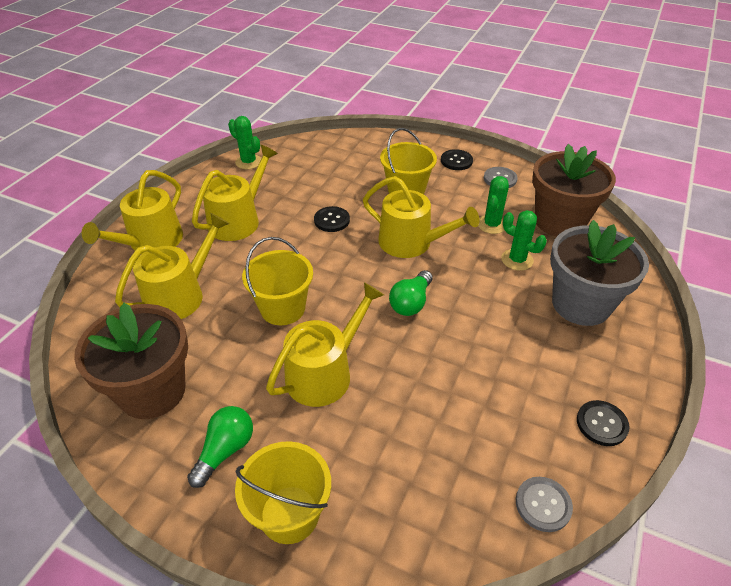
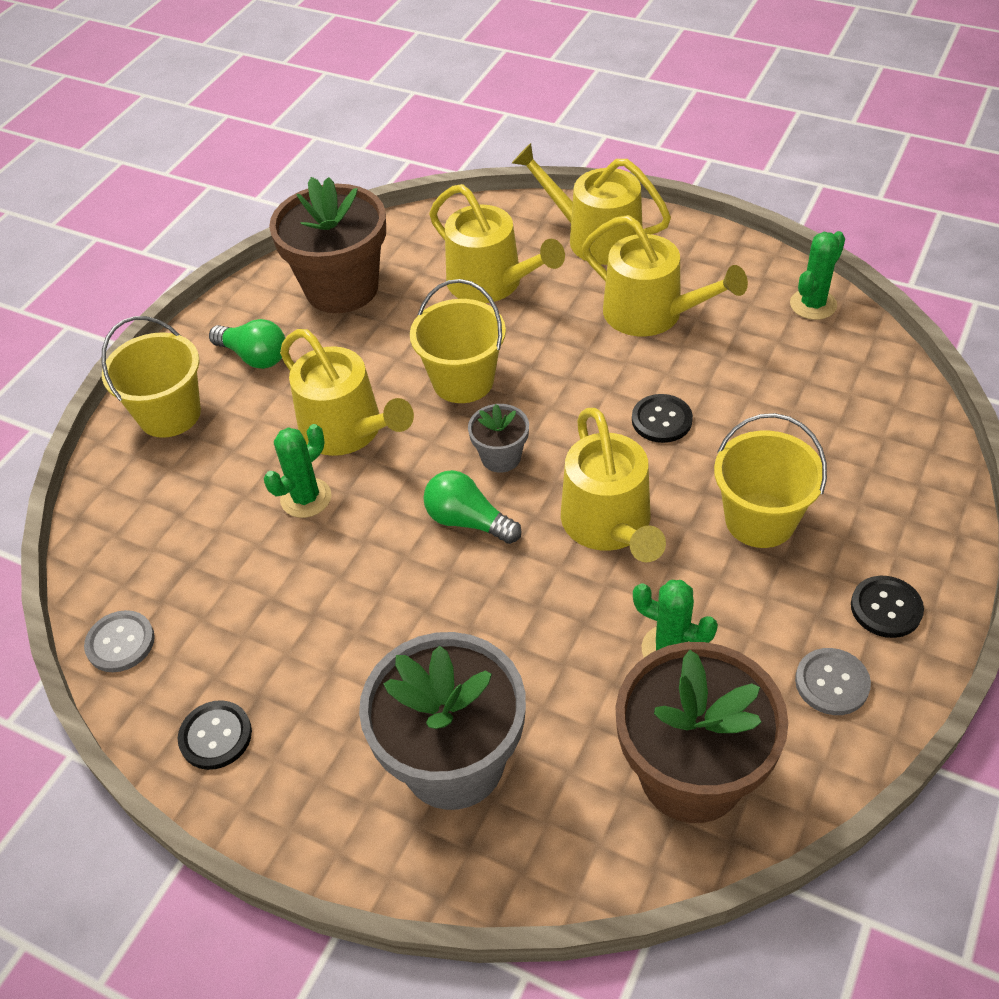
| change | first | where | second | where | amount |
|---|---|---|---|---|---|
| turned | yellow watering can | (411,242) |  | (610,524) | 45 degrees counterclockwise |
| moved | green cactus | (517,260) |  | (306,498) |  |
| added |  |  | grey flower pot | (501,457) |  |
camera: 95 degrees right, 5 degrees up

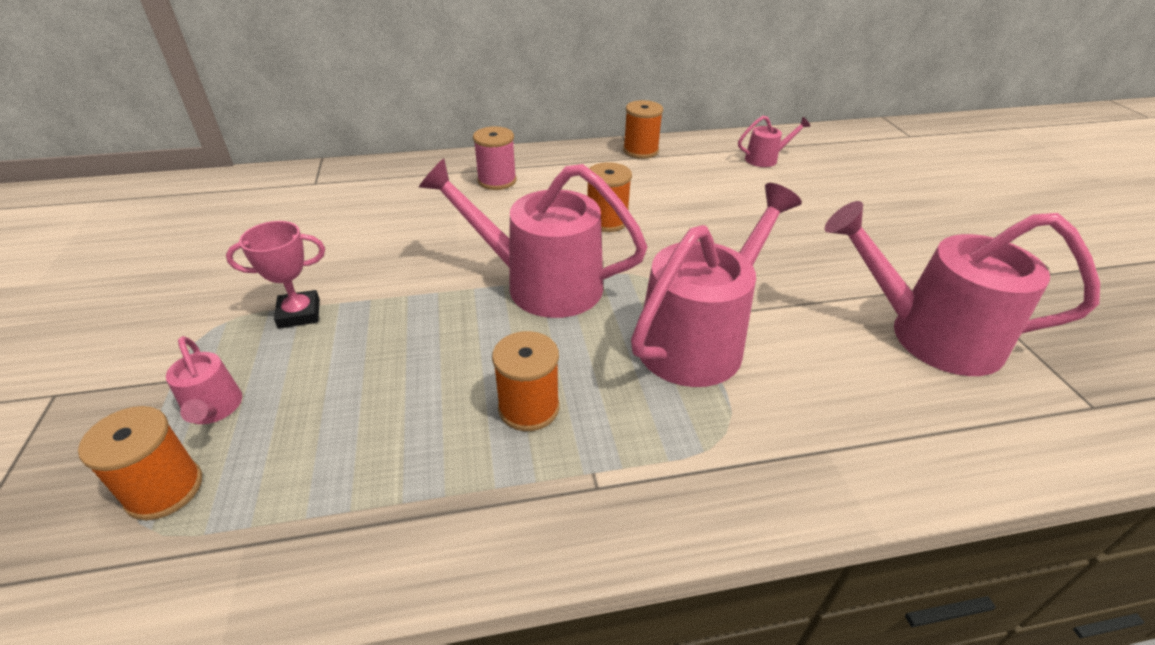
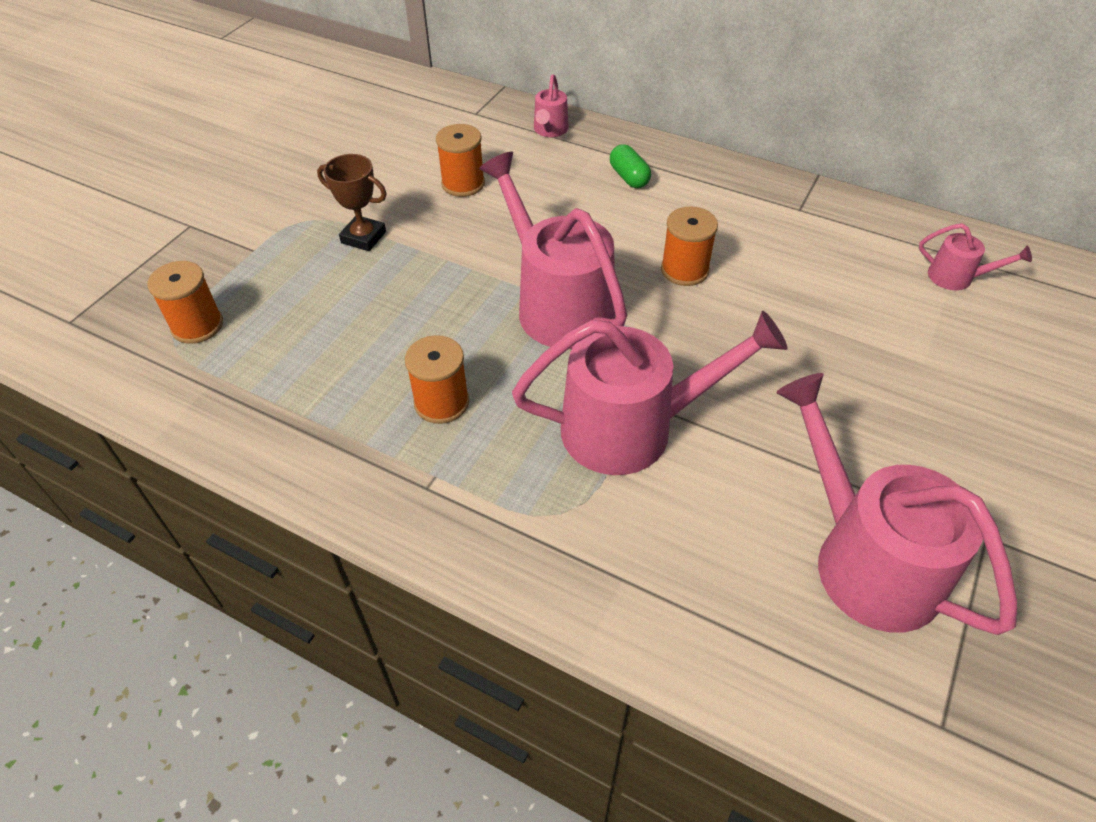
| change | first | where | second | where | amount |
|---|---|---|---|---|---|
| moved | pink watering can | (214,409) |  | (550,130) |  |
| recoloured | pink trophy | (299,314) | brown trophy | (363,237) |  |
| replaced | pink spool | (497,181) | green capsule | (629,177) |  |
| moved | orange spool | (640,151) |  | (463,184) |  |
camera: 40 degrees right, 10 degrees up

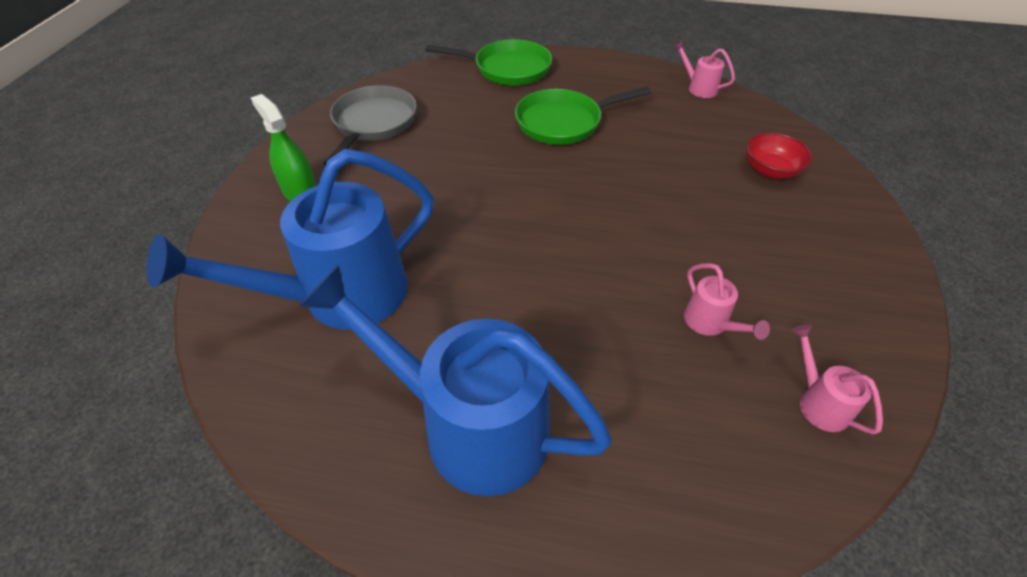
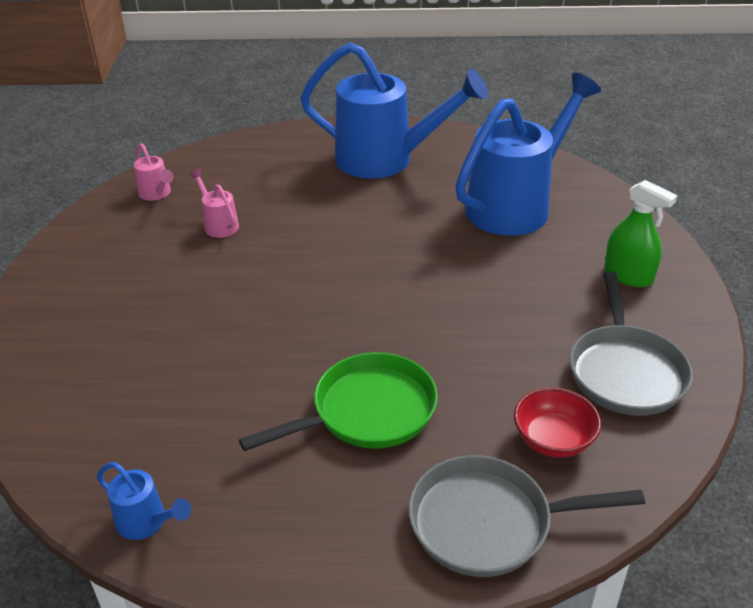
| change | first | where | second | where | amount |
|---|---|---|---|---|---|
| recoloured | green pan | (507,69) | grey pan | (489,523) |  |
| recoloured | pink watering can | (698,88) | blue watering can | (146,522) |  |
| moved | red bowl | (770,170) |  | (553,440) |  |
camera: 170 degrees right, 10 degrees down

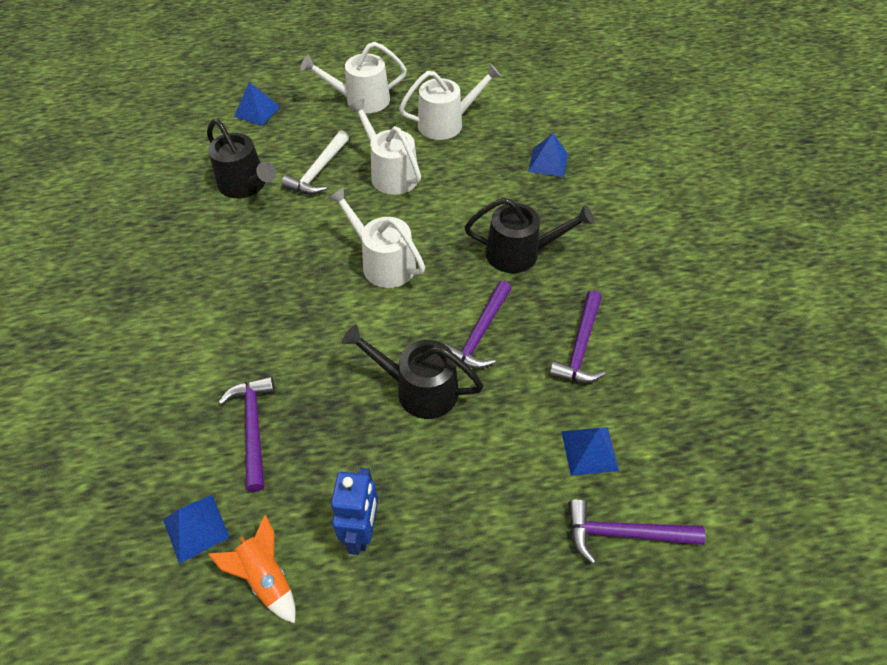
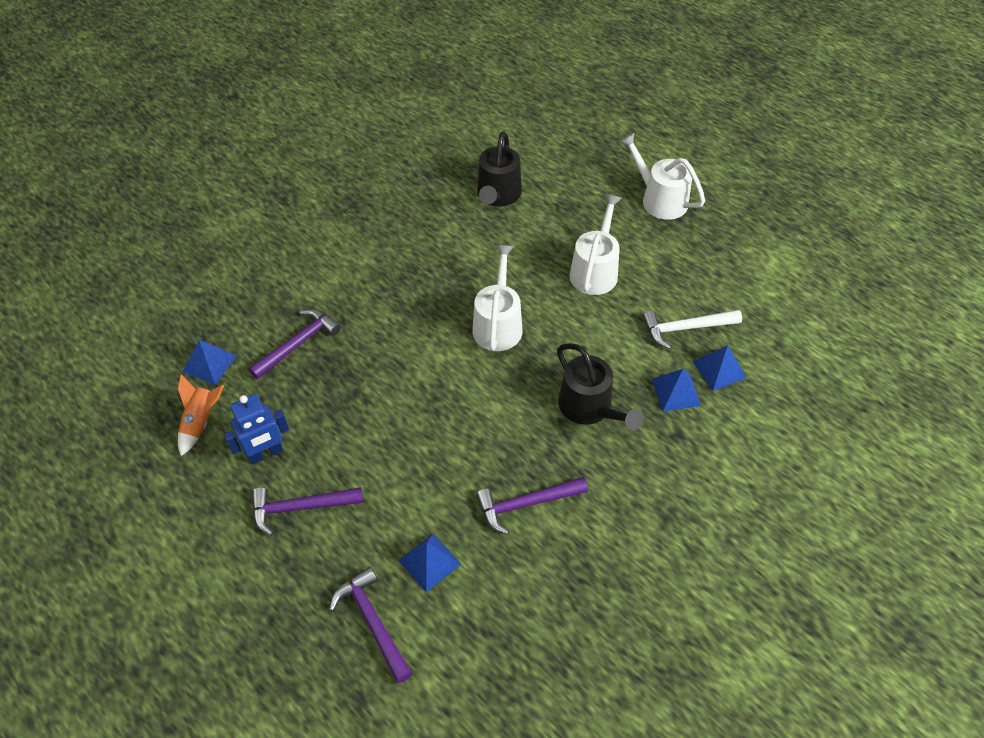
| change | first | where | second | where | amount |
|---|---|---|---|---|---|
| moved | blue pyramid | (257,111) |  | (676,392) |  |
| moved | white hammer | (318,171) |  | (685,328) |  |
| removed | black watering can | (419,389) |  |  |  |
| removed | white watering can | (446,123) |  |  |  |
| moved | purple hammer | (479,334) |  | (300,507) |  |
camera: 55 degrees right, 0 degrees up

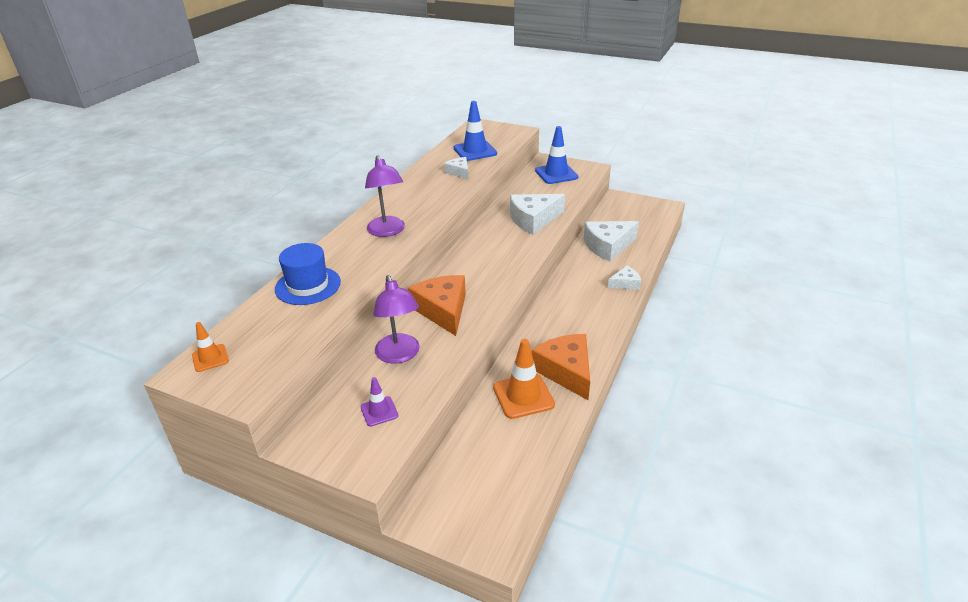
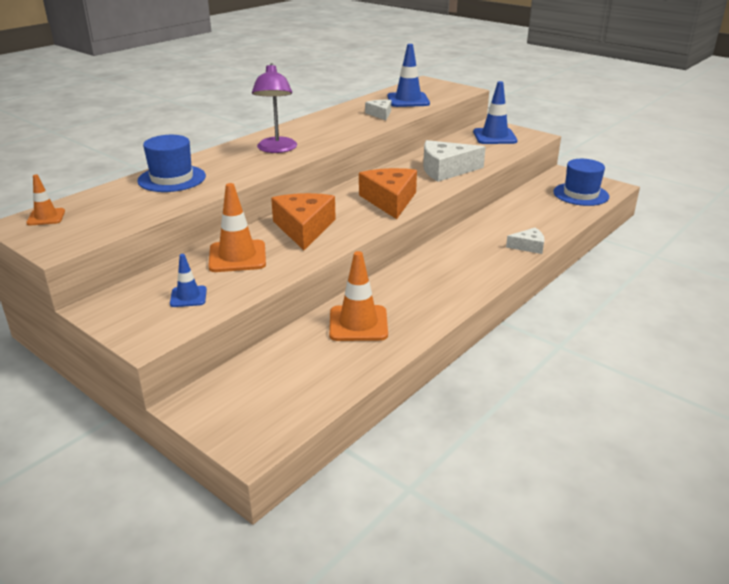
| change | first | where | second | where | amount |
|---|---|---|---|---|---|
| recoloured | purple traffic cone | (379,411) | blue traffic cone | (188,297) |  |
| replaced | purple lamp | (399,355) | orange traffic cone | (237,257) |  |
| moved | orange cheese | (566,371) |  | (390,200) |  |
| removed | white cheese | (607,246) |  |  |  |
| added |  |  | blue hat | (581,194) |  |
camera: 15 degrees right, 5 degrees down

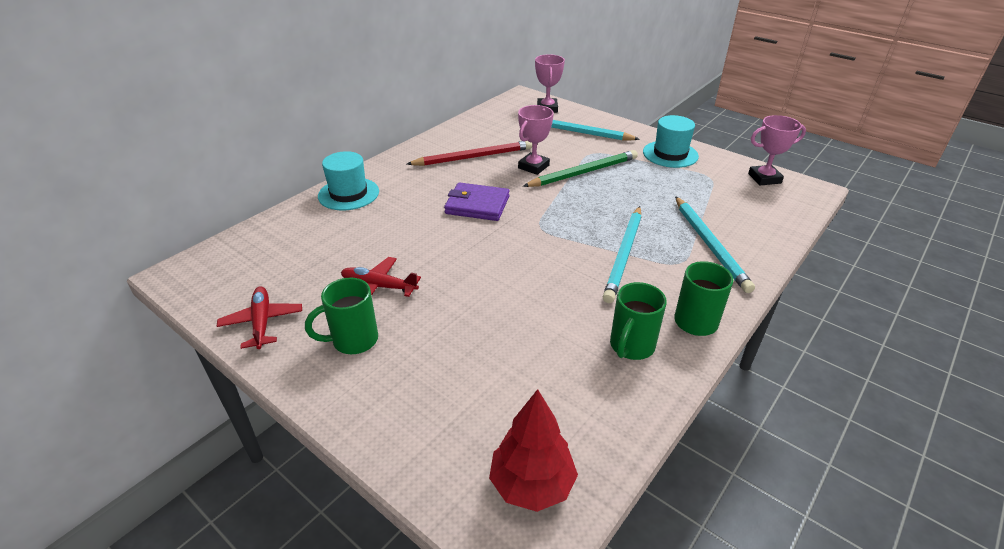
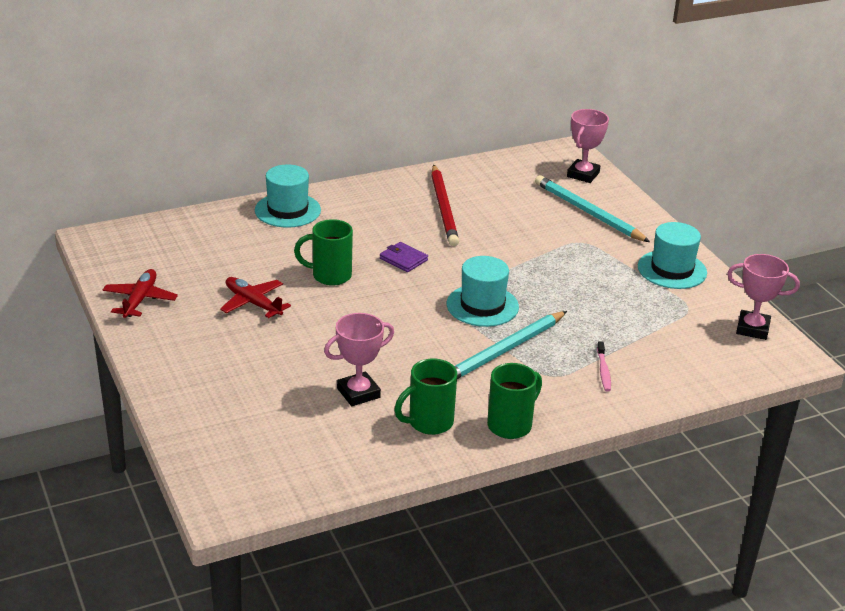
| change | first | where | second | where | amount |
|---|---|---|---|---|---|
| moved | green mug | (353,340) |  | (330,276) |  |
| turned | red pencil | (473,157) |  | (444,208) | 75 degrees clockwise |
| resized | purple wallet | (477,205) |  | (403,259) | x0.61 |
| removed | red tree | (531,484) |  |  |  |
| moved | pink trophy | (533,167) |  | (358,393) |  |
| removed | green pencil | (583,172) |  |  |  |
| replaced | turquoise pencil | (710,245) | pink toothbrush | (603,371) |  |
| added |  |  | turquoise hat | (482,306) |  |
camera: 25 degrees right, 5 degrees down

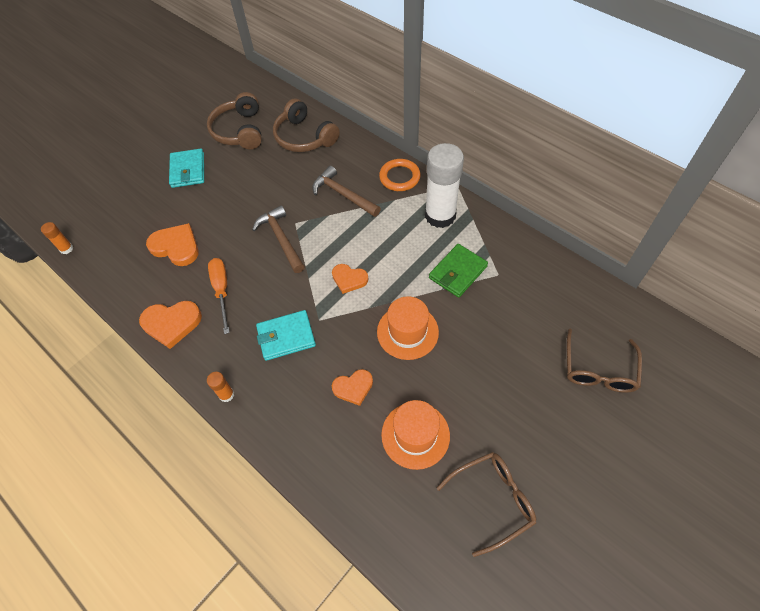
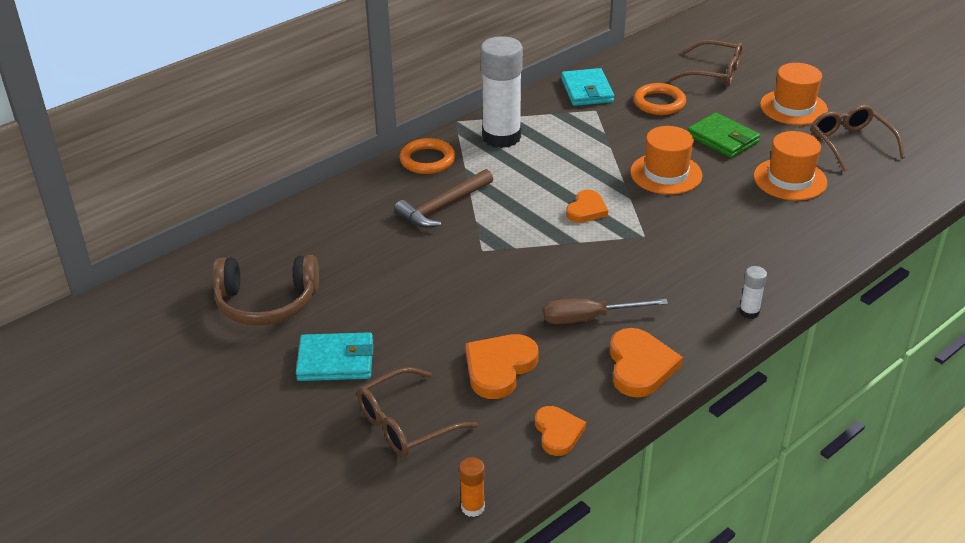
| change | first | where | second | where | amount |
|---|---|---|---|---|---|
| recoloured | orange glue stick | (226,394) | white glue stick | (749,312) |  |
| recoloured | orange screwdriver | (222,291) | brown screwdriver | (589,318) |  |
| removed | brown hammer | (281,239) |  |  |  |
| moved | turquoise wallet | (286,337) |  | (587,91) |  |
| removed | brown headphones | (304,137) |  |  |  |
| moved | orange heart | (353,387) |  | (558,432) |  |
| moved | green wallet | (458,272) |  | (723,139) |  |
| added |  |  | brown glasses | (406,424) |  |
| added |  |  | orange ring | (659,103) |  |
| added |  |  | orange hat | (793,107) |  |
camera: 85 degrees left, 20 degrees down

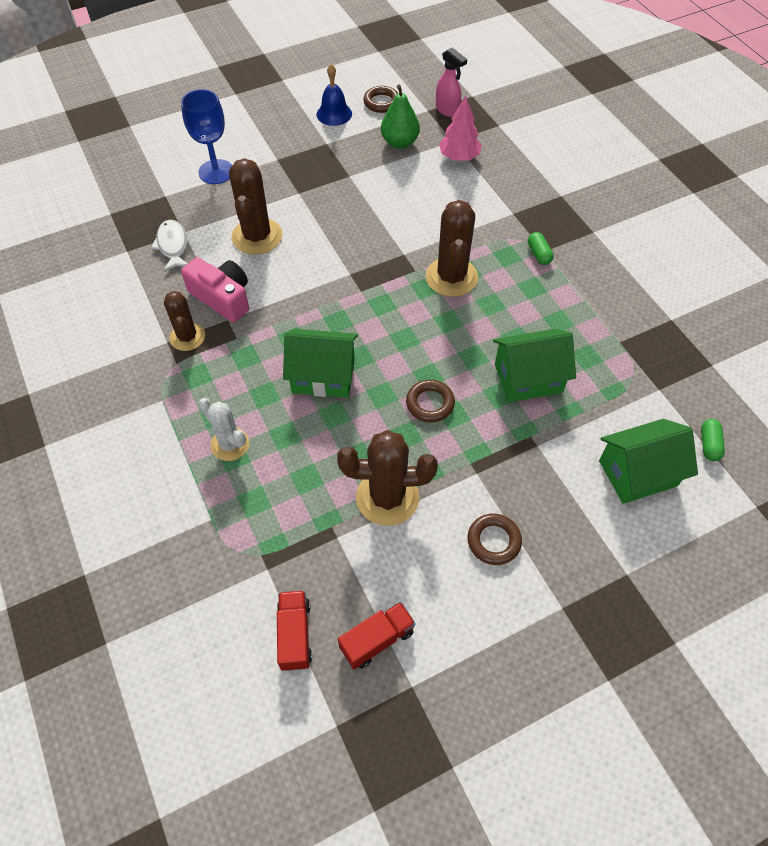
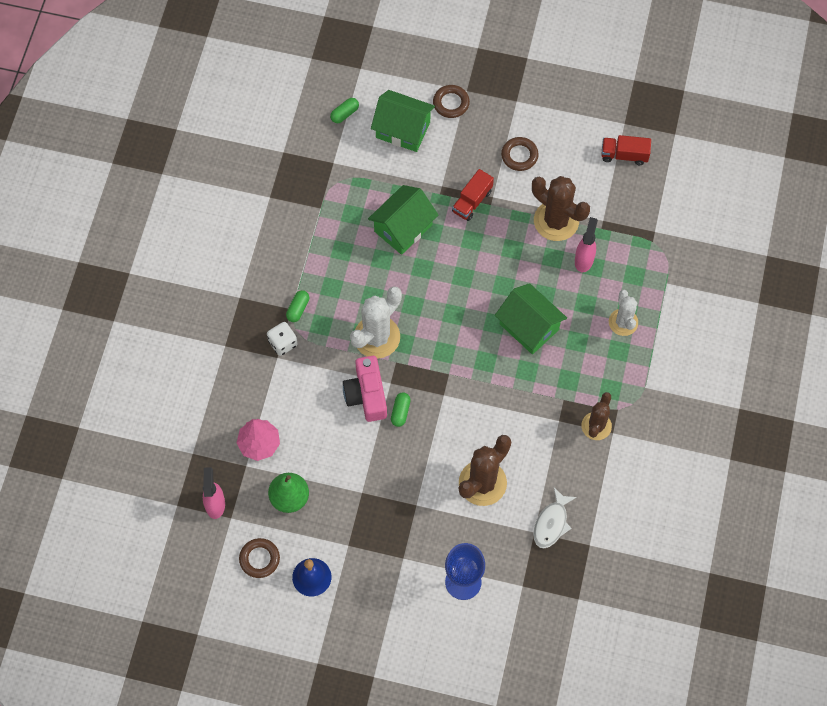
| change | first | where | second | where | amount |
|---|---|---|---|---|---|
| moved | pink camera | (222,298) |  | (366,394) |  |
| moved | red truck | (295,635) |  | (472,201) |  |
| moved | brown ring | (430,403) |  | (451,103) |  |
| recoloured | brown cactus | (451,277) | white cactus | (377,337) |  |
| turned | green house | (528,378) |  | (403,228) | 75 degrees counterclockwise |
| added |  |  | white dice | (283,343) |  |
| added |  |  | green capsule | (400,412) |  |
| added |  |  | pink spray bottle | (584,259) |  |
camera: 140 degrees left, 10 degrees up

